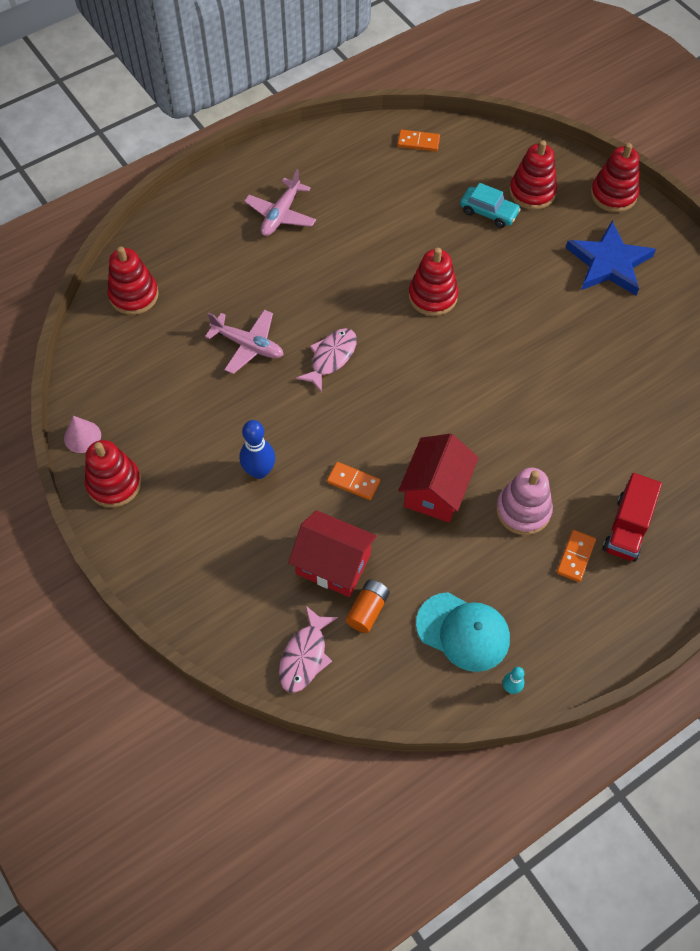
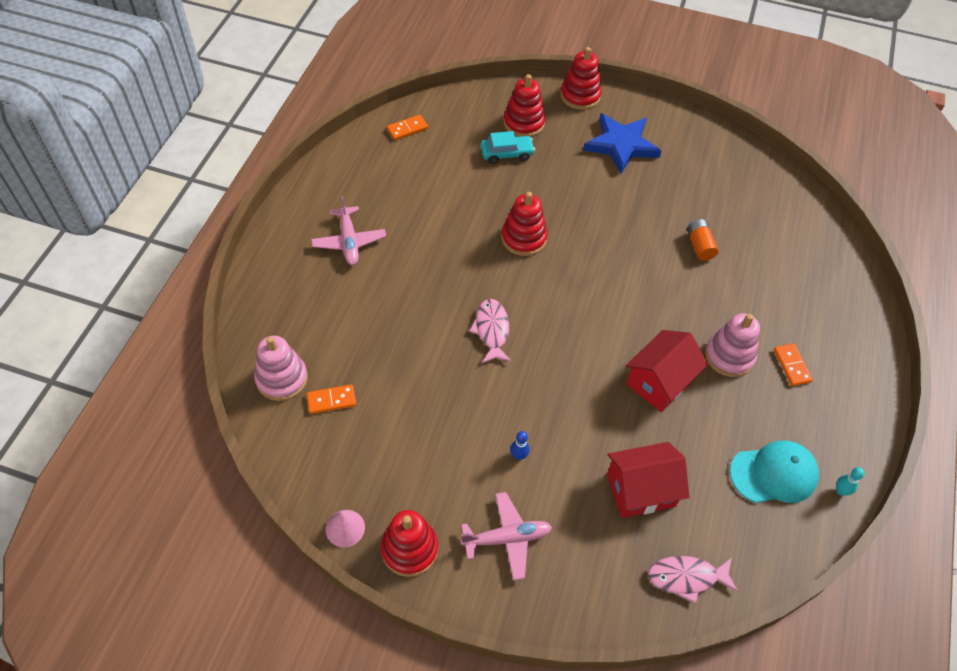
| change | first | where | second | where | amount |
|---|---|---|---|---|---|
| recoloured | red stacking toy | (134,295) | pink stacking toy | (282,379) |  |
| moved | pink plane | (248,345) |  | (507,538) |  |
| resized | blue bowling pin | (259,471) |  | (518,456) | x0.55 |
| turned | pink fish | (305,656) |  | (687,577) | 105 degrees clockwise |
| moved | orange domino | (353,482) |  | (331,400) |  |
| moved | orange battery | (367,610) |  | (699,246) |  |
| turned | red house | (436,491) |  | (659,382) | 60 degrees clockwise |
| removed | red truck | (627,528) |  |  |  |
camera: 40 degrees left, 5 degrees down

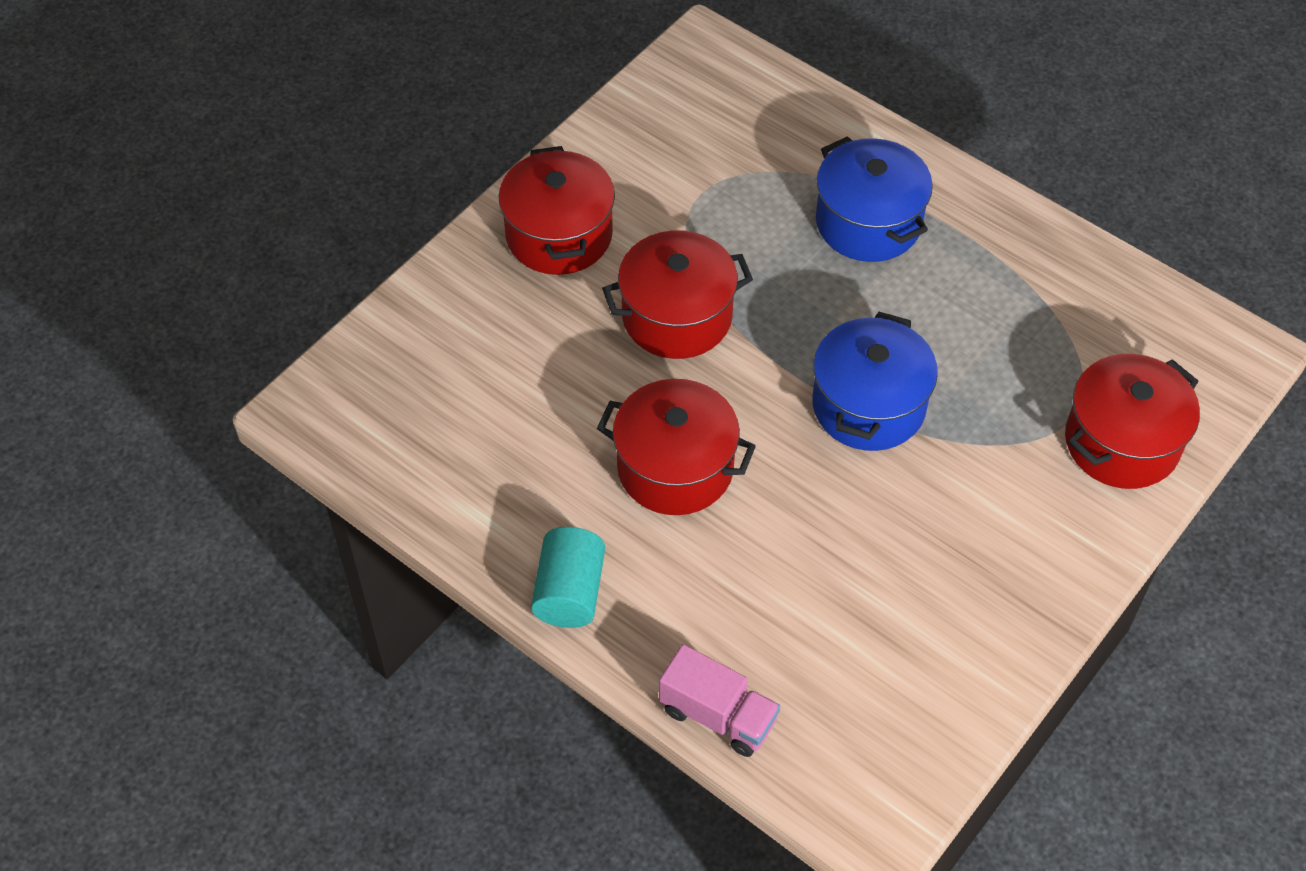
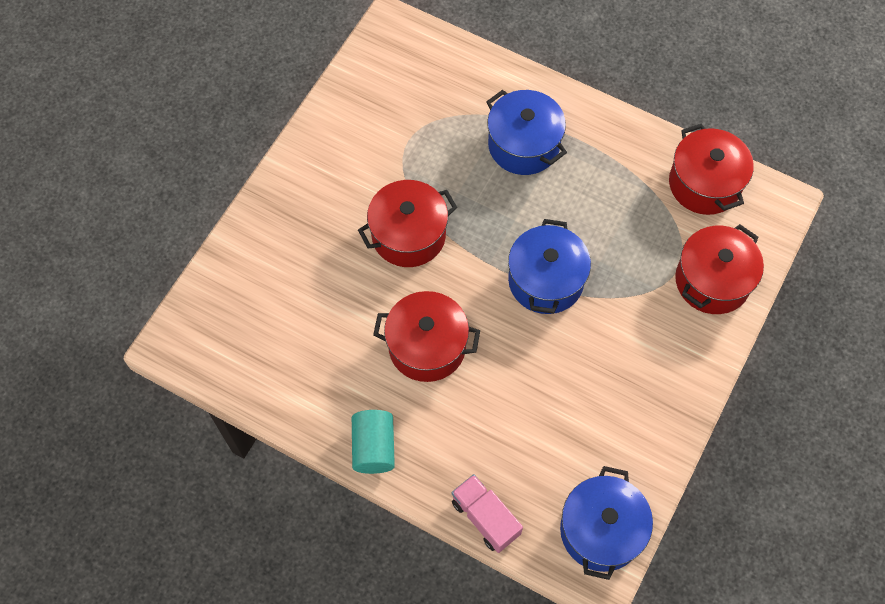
| change | first | where | second | where | amount |
|---|---|---|---|---|---|
| moved | red pot | (559,235) |  | (704,184) |  |
| turned | pink truck | (718,715) |  | (485,517) | 150 degrees counterclockwise |
| added |  |  | blue pot | (601,530) |  |
camera: 10 degrees left, 10 degrees up

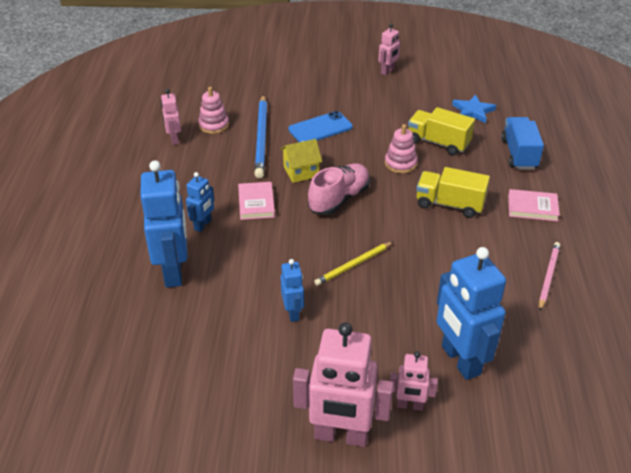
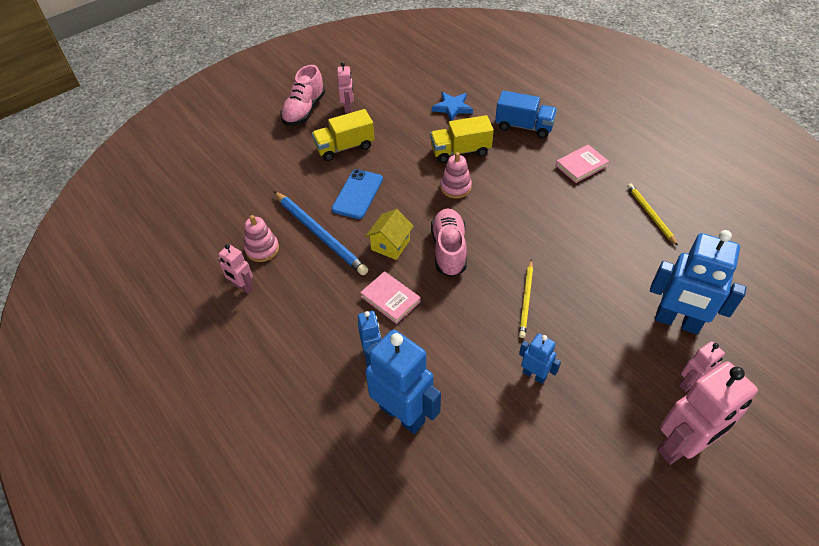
| change | first | where | second | where | amount |
|---|---|---|---|---|---|
| moved | yellow truck | (449,204) |  | (344,147) |  |
| turned | blue truck | (519,154) |  | (524,126) | 150 degrees clockwise |
| recoloured | pink pencil | (548,276) | yellow pencil | (650,215) |  |
| added |  |  | pink shoe | (304,110) |  |
camera: 40 degrees left, 10 degrees up

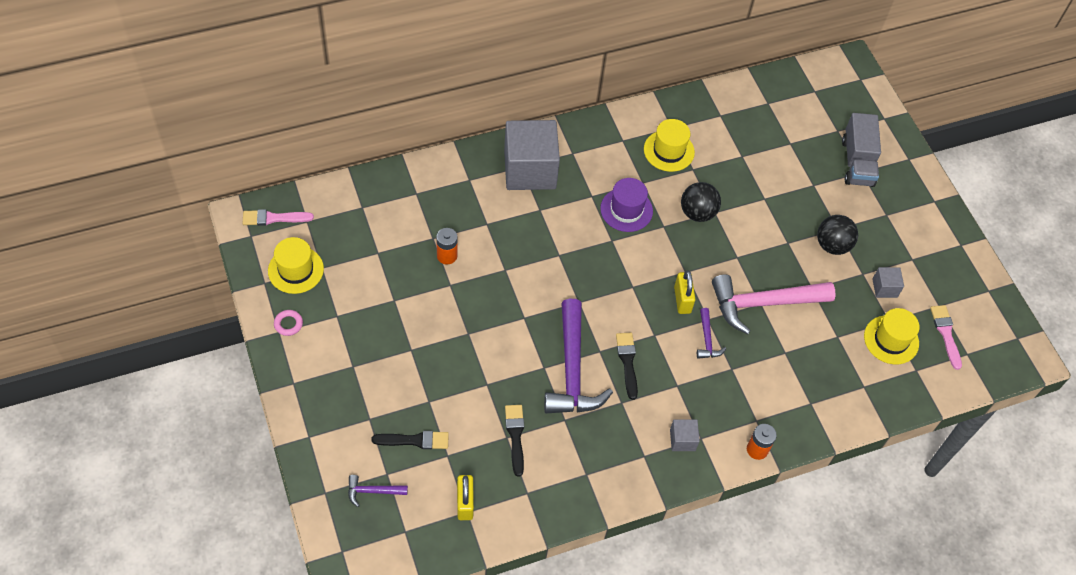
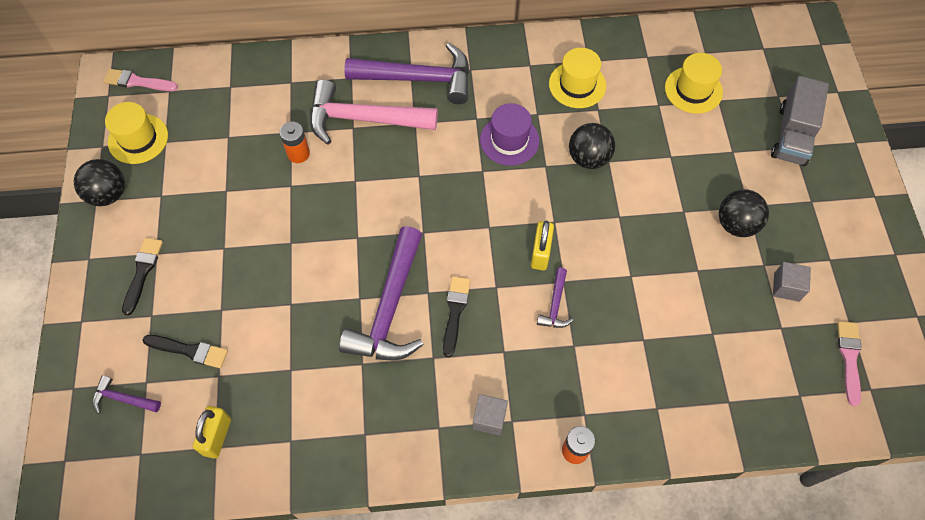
| change | first | where | second | where | amount |
|---|---|---|---|---|---|
| replaced | pink ring | (288,324) | black ball | (108,194) |  |
| replaced | grey cube | (530,170) | purple hammer | (418,79) |  |
| moved | black brush | (515,436) |  | (142,272) |  |
| moved | pink hammer | (763,303) |  | (363,119) |  |
| moved | yellow hat | (891,340) |  | (693,90) |  |
camera: 20 degrees right, 5 degrees up

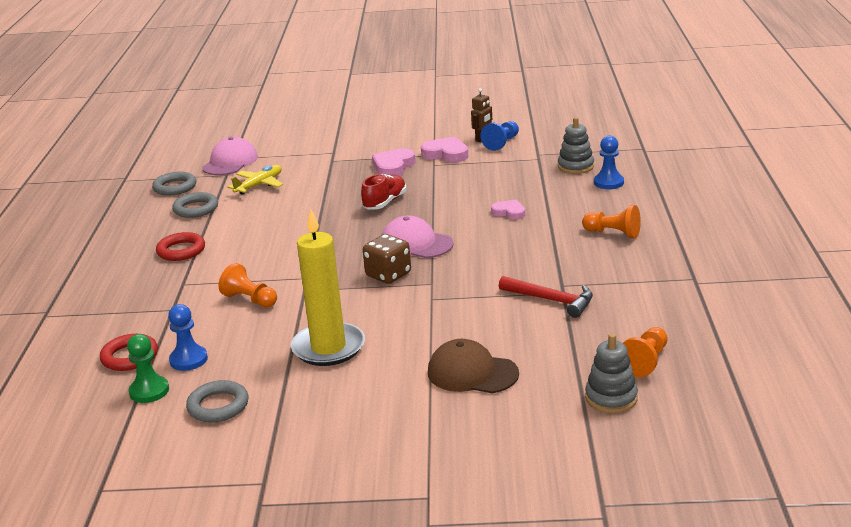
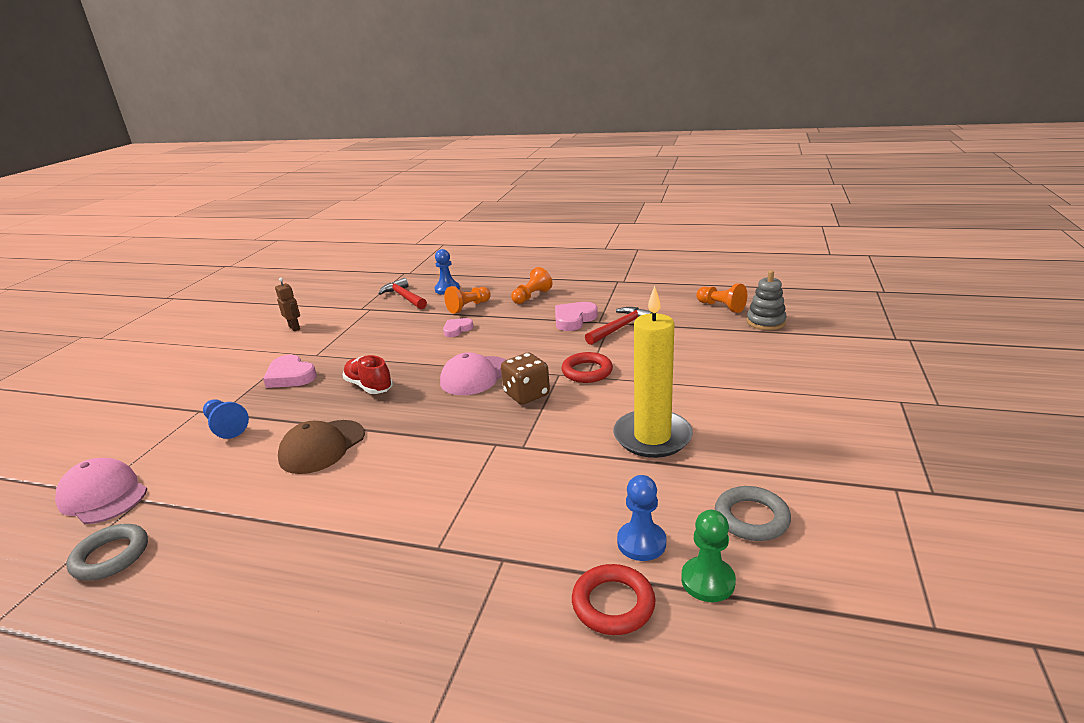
| change | first | where | second | where | amount |
|---|---|---|---|---|---|
| moved | red ring | (181,250) |  | (587,371) |  |
| removed | grey ring | (196,209) |  |  |  |
| moved | orange pawn | (250,300) |  | (468,307) |  |
| removed | yellow plane | (259,185) |  |  |  |
| moved | pink heart | (446,154) |  | (574,319) |  |
| moved | brown cap | (472,373) |  | (322,447) |  |
| moved | blue pawn | (502,143) |  | (226,427) |  |
| replaced | grey stacking toy | (575,166) | red hammer | (404,297) |  |
camera: 75 degrees left, 0 degrees up

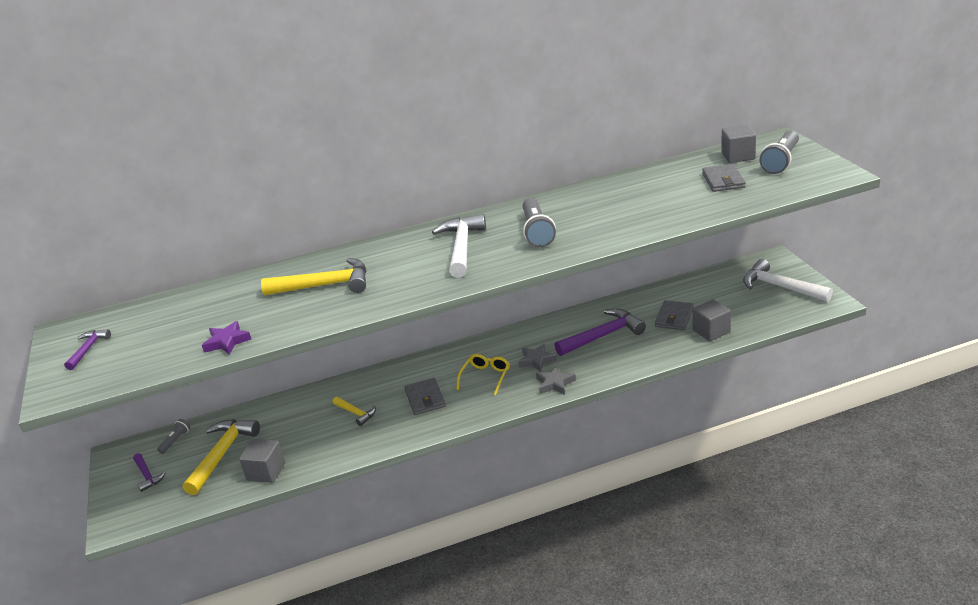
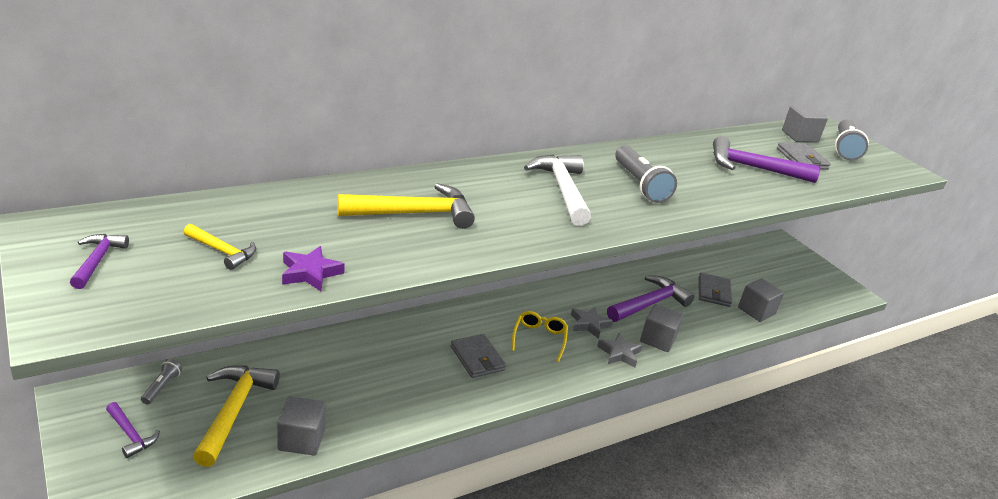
| change | first | where | second | where | amount |
|---|---|---|---|---|---|
| moved | yellow hammer | (356,413) |  | (222,251) |  |
| removed | white hammer | (780,287) |  |  |  |
| added |  |  | grey cube | (657,339) |  |
| added |  |  | purple hammer | (753,168) |  |
camera: 20 degrees left, 0 degrees up

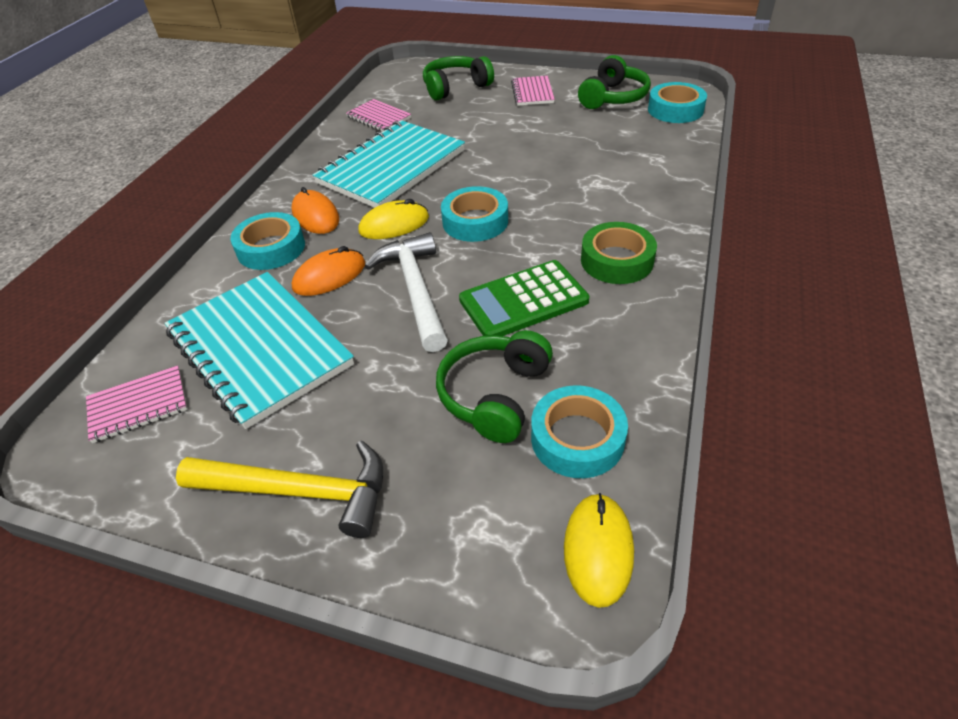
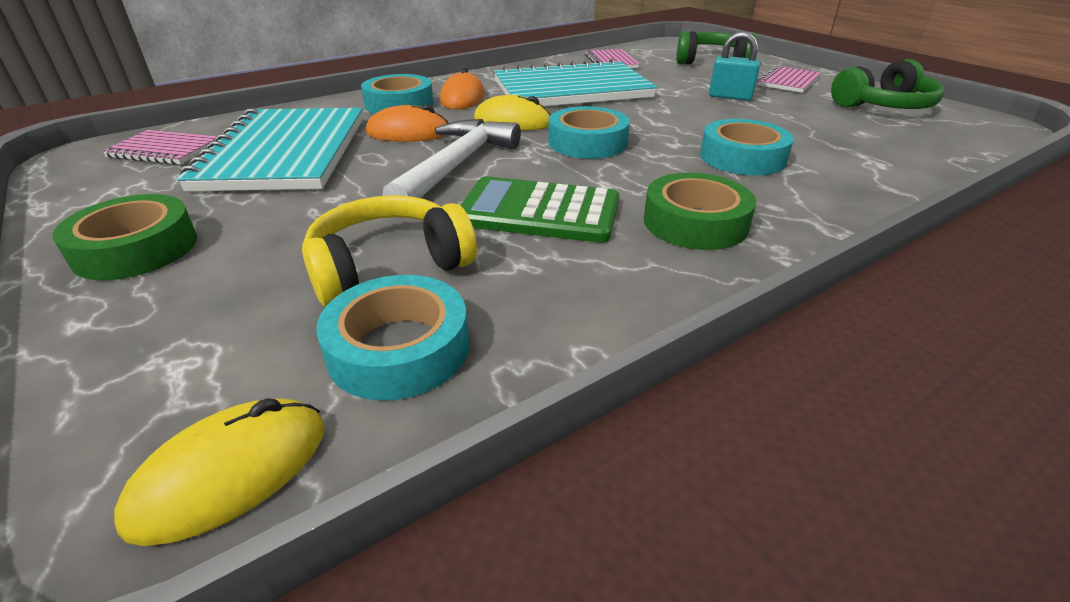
| change | first | where | second | where | amount |
|---|---|---|---|---|---|
| replaced | yellow hammer | (300,491) | green tape | (136,248) |  |
| recoloured | green headphones | (494,395) | yellow headphones | (388,267) |  |
| moved | turquoise tape | (675,110) |  | (742,157) |  |
| added |  |  | turquoise padlock | (730,97) |  |
camera: 35 degrees right, 10 degrees down

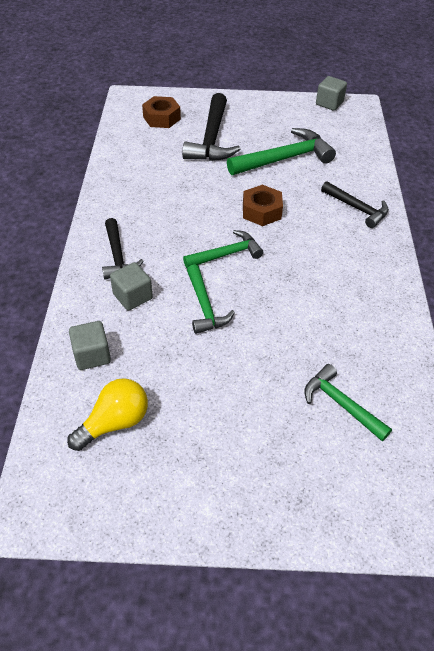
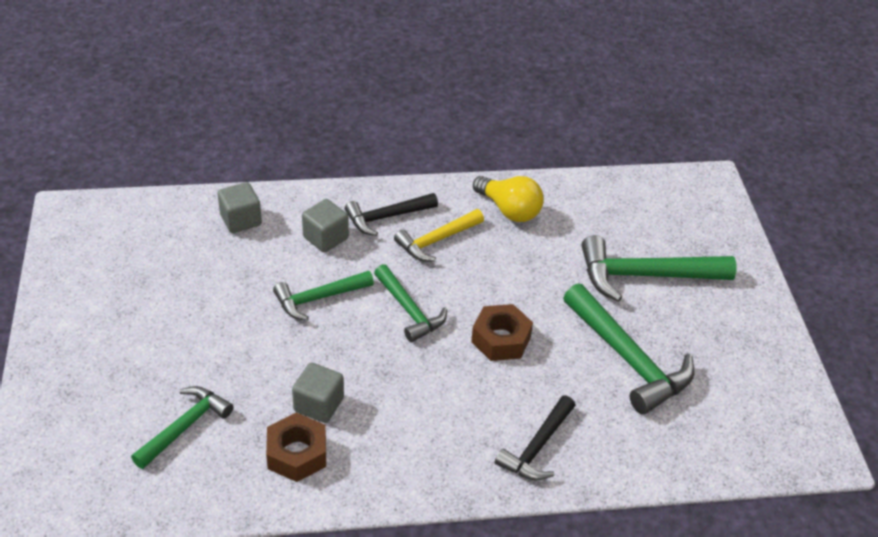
| change | first | where | second | where | amount |
|---|---|---|---|---|---|
| moved | yellow light bulb | (115,422) |  | (509,210) |  |
| moved | brown nut | (161,118) |  | (297,454) |  |
| recoloured | black hammer | (211,139) | green hammer | (645,275) |  |
| moved | grey cube | (329,103) |  | (318,405) |  |
| added |  |  | yellow hammer | (436,240) |  |
camera: 80 degrees right, 5 degrees down

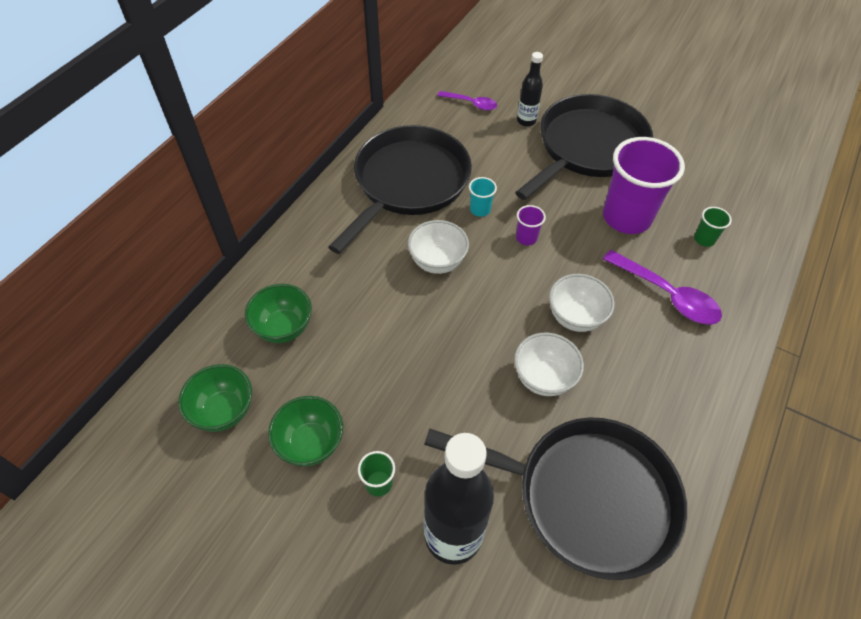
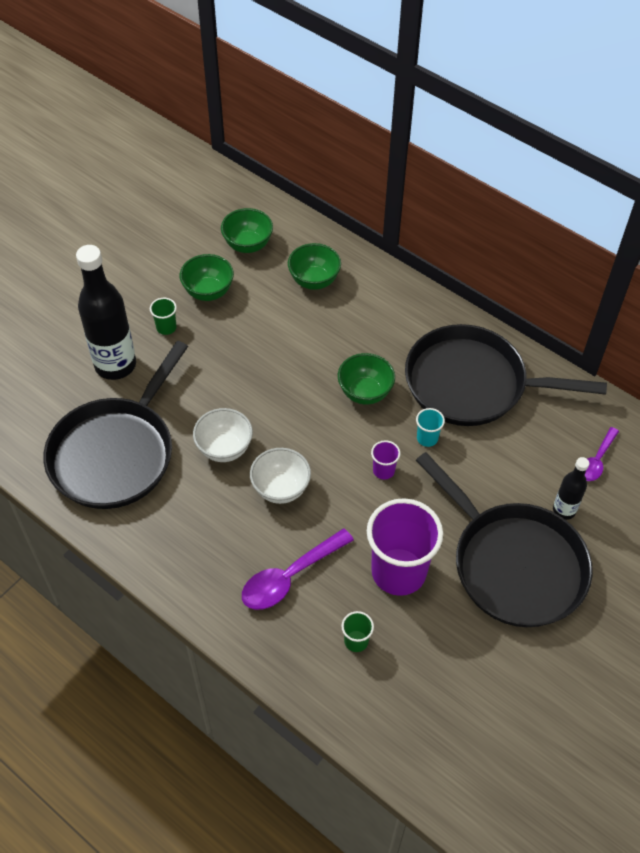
| change | first | where | second | where | amount |
|---|---|---|---|---|---|
| turned | black pan | (408,183) |  | (472,383) | 150 degrees clockwise |
| recoloured | white bowl | (437,262) | green bowl | (365,392) |  |
camera: 100 degrees right, 0 degrees up

